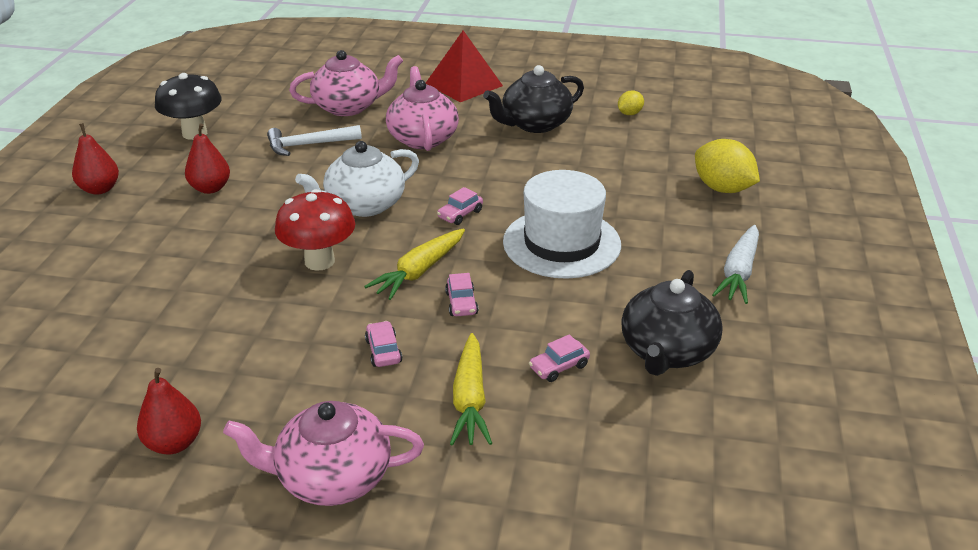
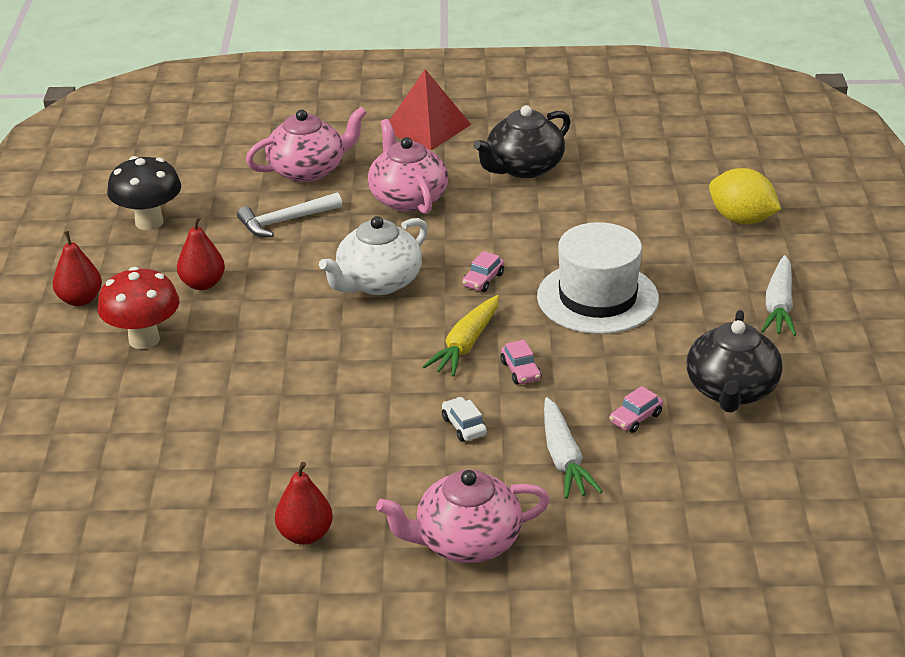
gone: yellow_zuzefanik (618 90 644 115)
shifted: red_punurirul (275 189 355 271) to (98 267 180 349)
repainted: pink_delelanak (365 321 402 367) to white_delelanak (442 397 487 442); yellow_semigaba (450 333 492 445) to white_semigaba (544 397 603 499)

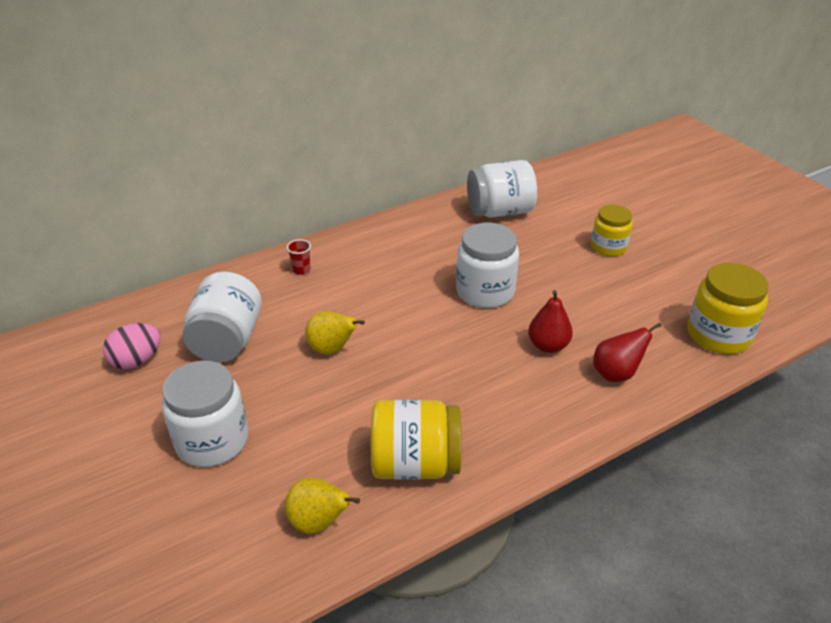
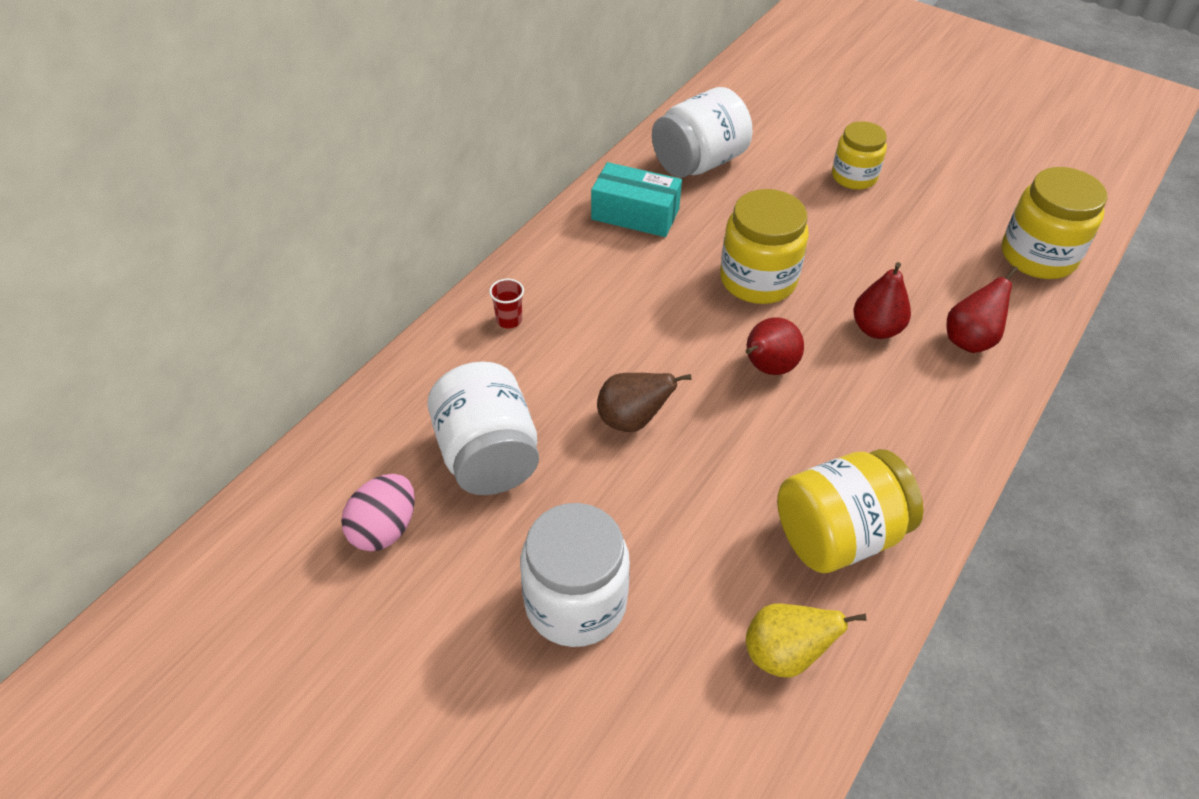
new: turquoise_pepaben (591 162 682 237); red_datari (746 317 804 375)
repainted: yellow_datari (305 311 365 355) to brown_datari (597 373 691 432); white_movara (456 223 519 308) to yellow_movara (720 189 809 304)

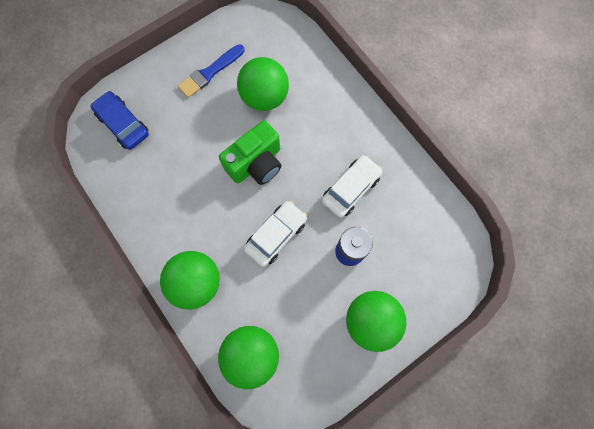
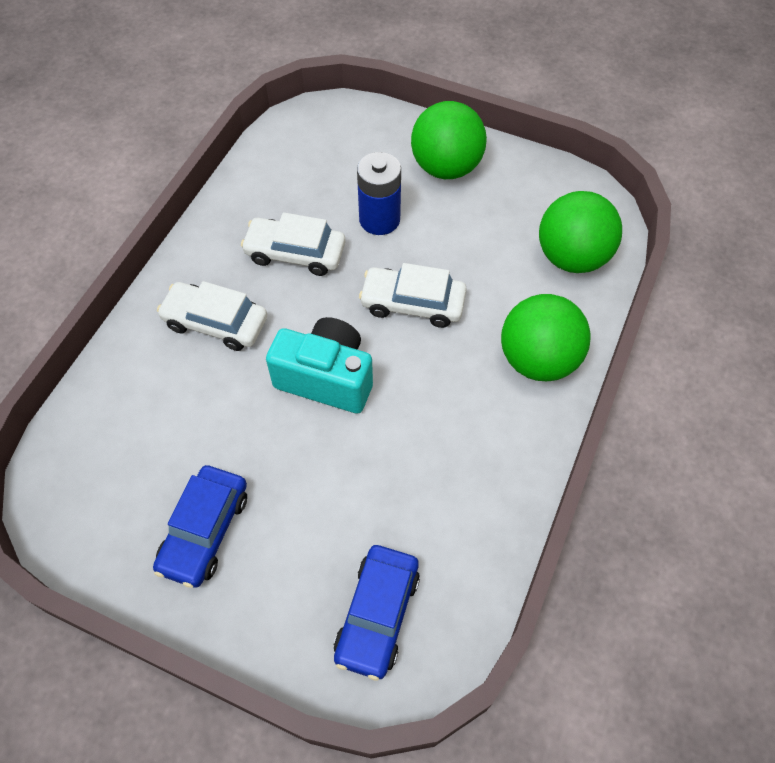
gone: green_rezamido (237 57 289 111)
new: white_delelanak (157 281 267 351)
swapped: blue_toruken (178 44 245 98) to blue_delelanak (153 465 247 588)
repainted: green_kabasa (219 120 282 185) to turquoise_kabasa (266 317 373 413)

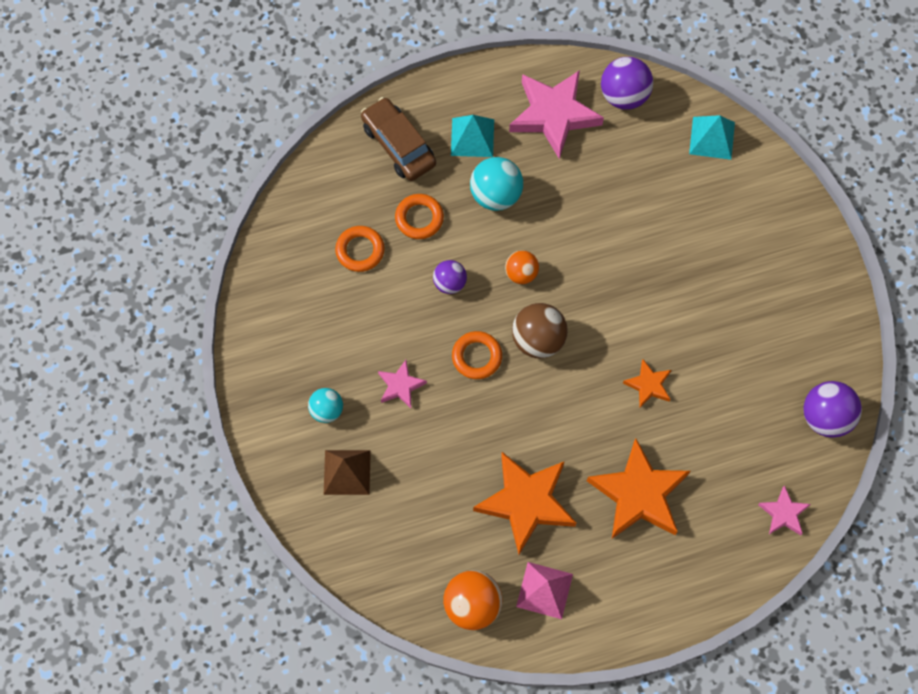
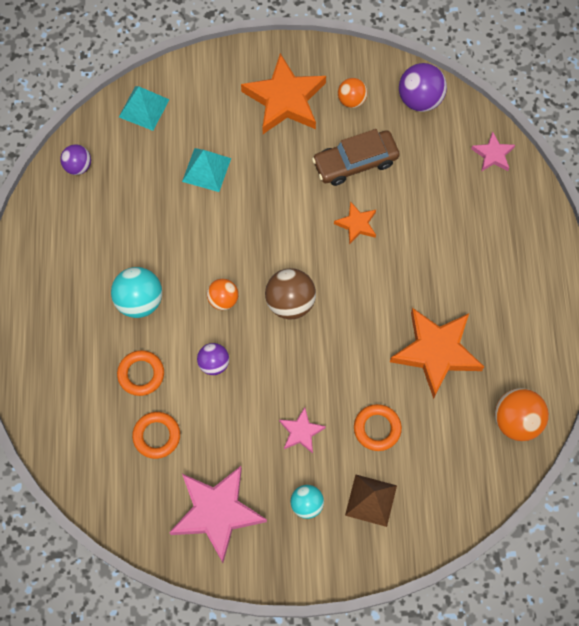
gone: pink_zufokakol (516 562 573 619)
new: orange_rezamido (338 78 367 108)
shifted: brown_delelanak (361 97 436 181) to (312 129 400 186); turquoise_zufokakol (451 115 494 157) to (182 148 231 192); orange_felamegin (452 331 502 379) to (354 404 402 451); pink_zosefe (509 70 604 159) to (169 466 267 563); orange_zosefe (587 438 690 538) to (241 53 326 134)
scaled: purple_rezamido (601 57 653 110) = (60 144 91 175) x0.63

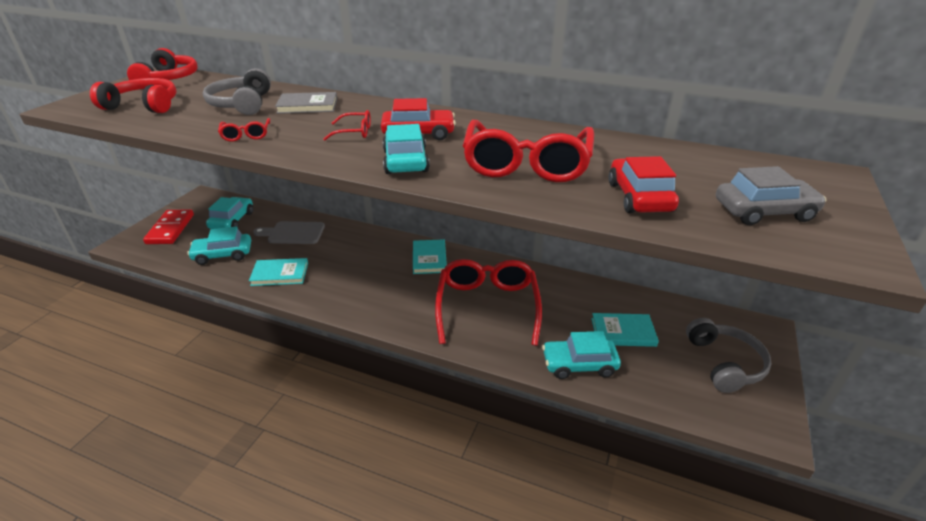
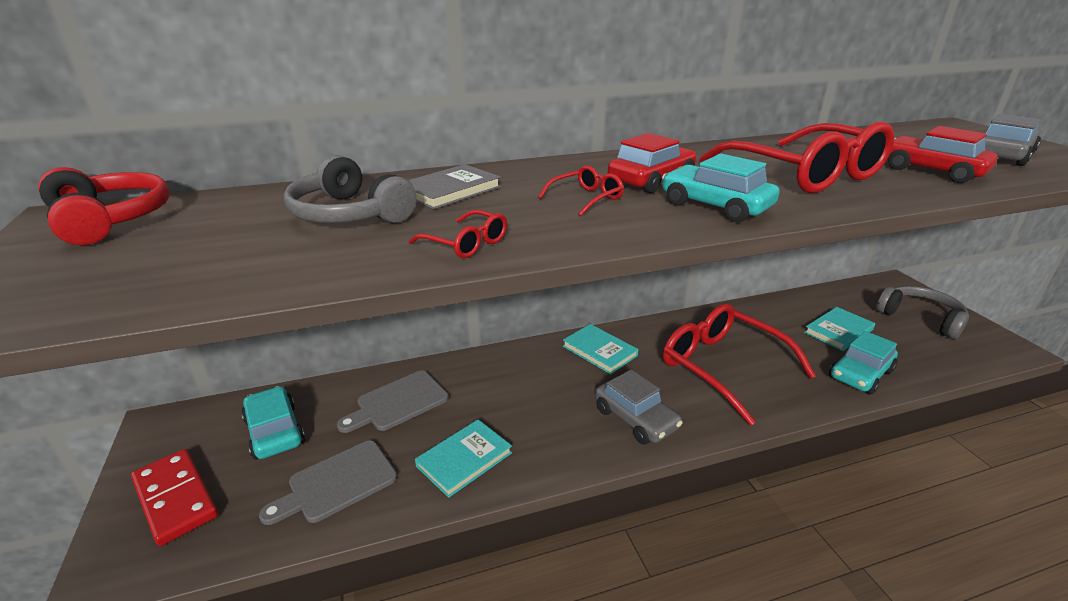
gone: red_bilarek (90 78 177 113)
new: grey_delelanak (595 370 683 445)
swapped: turquoise_delelanak (187 226 251 265) to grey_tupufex (259 441 397 525)

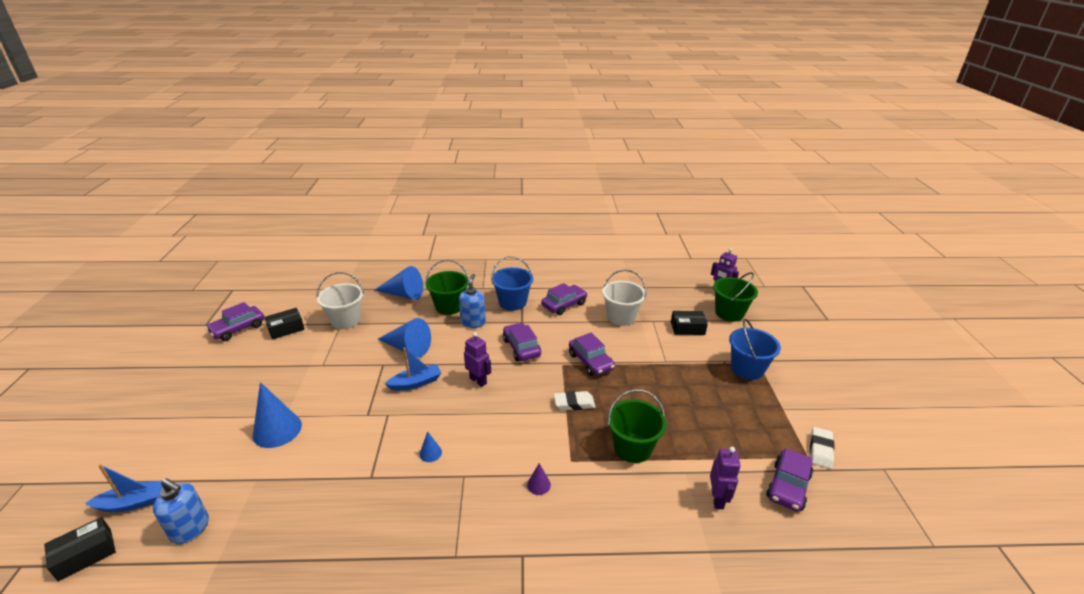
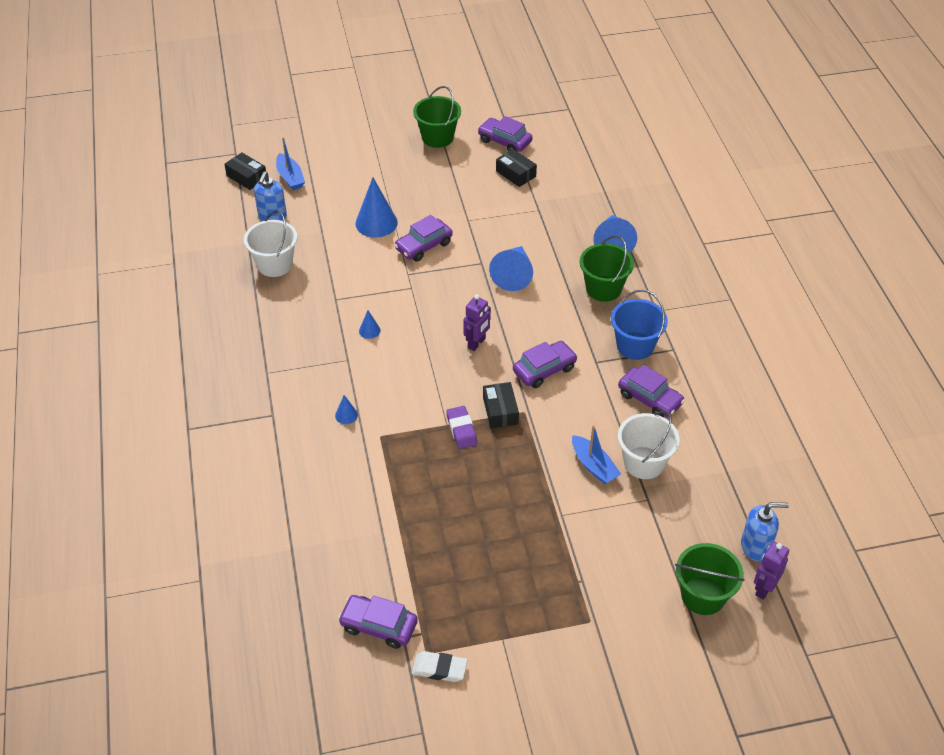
gone: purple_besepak (710 447 741 509); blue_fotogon (729 319 781 380)
shifted: white_fotogon (316 272 364 329) to (244 211 297 277); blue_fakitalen (385 347 441 391) to (572 425 621 484); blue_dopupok (459 274 486 328) to (741 502 789 561); purple_delelanak (569 333 615 376) to (394 215 453 262); green_fotogon (608 389 667 463) to (413 86 461 148); black_pepaben (671 311 708 335) to (483 382 519 428)
repainted: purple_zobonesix (527 463 551 495) to blue_zobonesix (335 395 358 424); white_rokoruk (554 391 595 410) to purple_rokoruk (446 406 477 449)

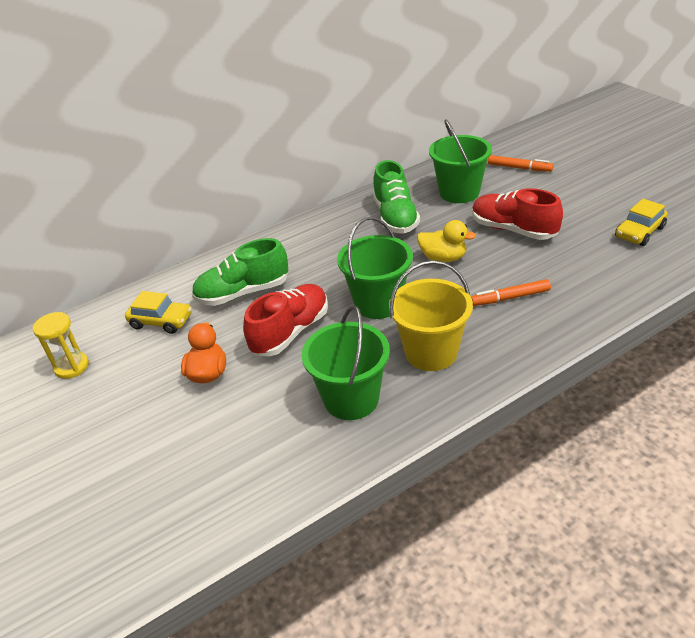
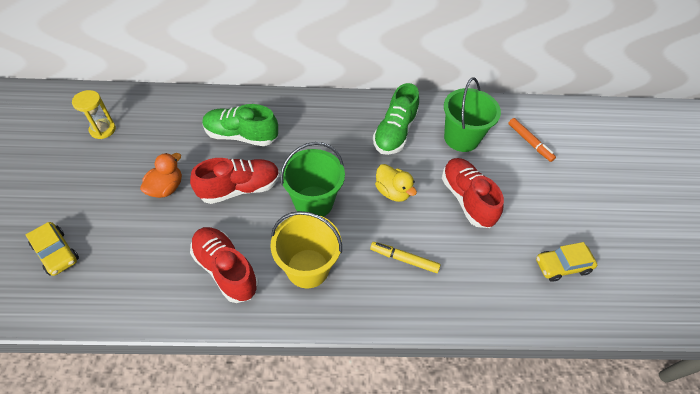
shifted: yellow_delelanak (125 291 192 334) to (26 222 79 276)
swapped: green_fotogon (301 306 390 420) to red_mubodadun (190 227 258 303)
repainted: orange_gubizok (471 279 551 306) to yellow_gubizok (370 242 440 273)

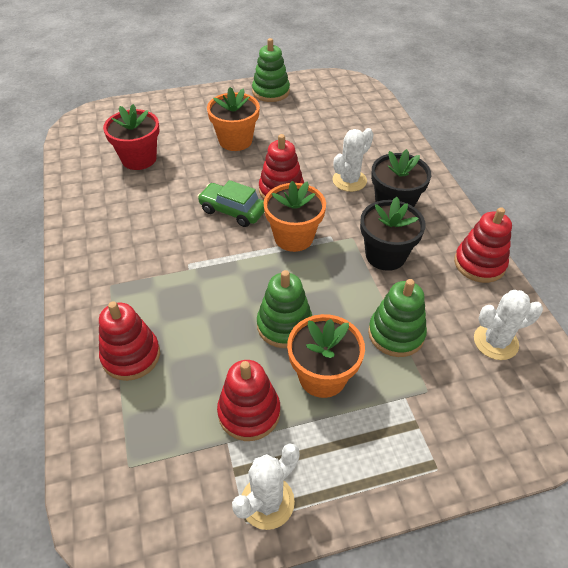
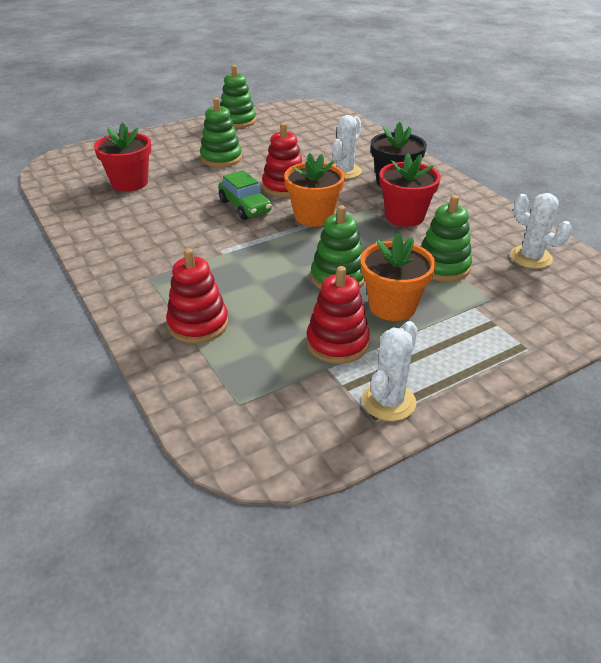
gone: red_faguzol (454 207 512 283)
swapped: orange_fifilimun (207 87 260 151) to green_faguzol (200 98 242 167)
repainted: black_fifilimun (360 197 425 271) to red_fifilimun (379 153 441 227)
rotated: green_delelanak (197 180 265 227) = (218 170 272 220) 135 degrees counterclockwise; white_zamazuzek (474 290 543 360) = (510 193 572 269) 75 degrees clockwise

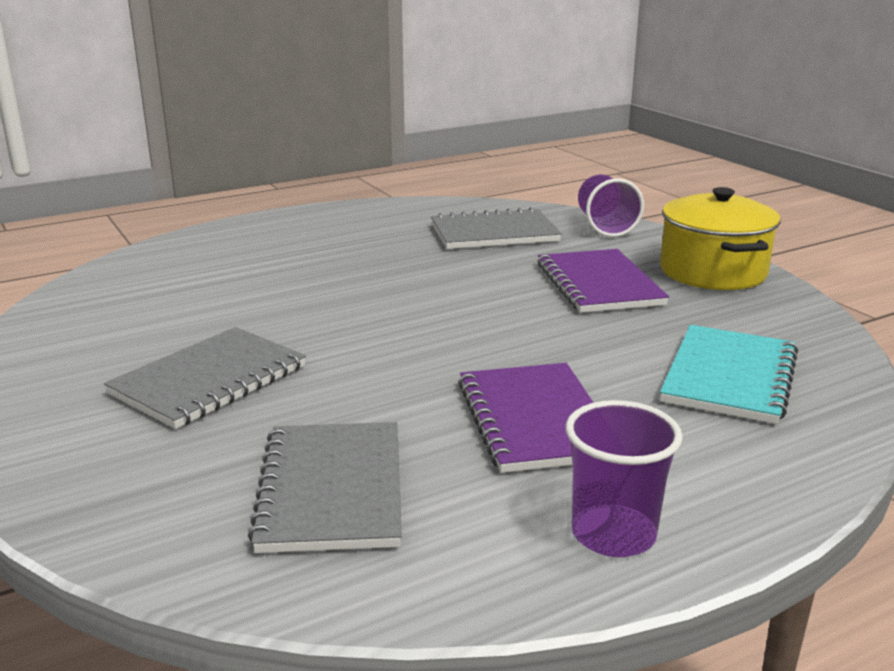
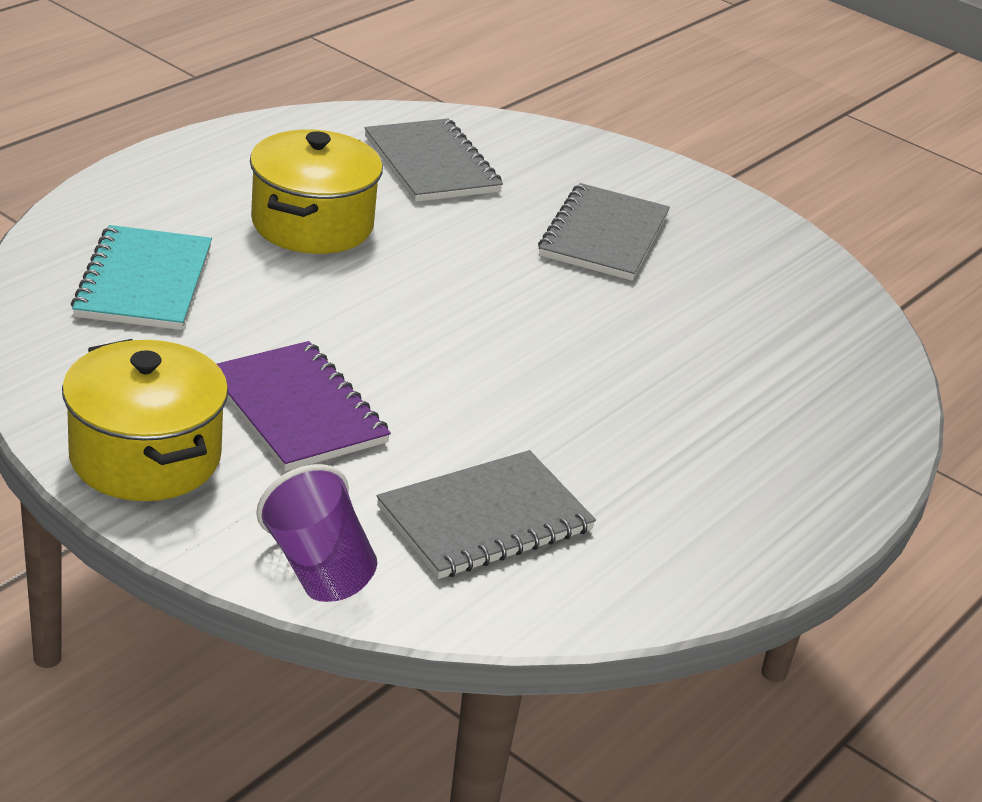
gone: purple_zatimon (566 400 683 557)
swapped: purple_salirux (458 363 594 473) to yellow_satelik (250 130 383 254)

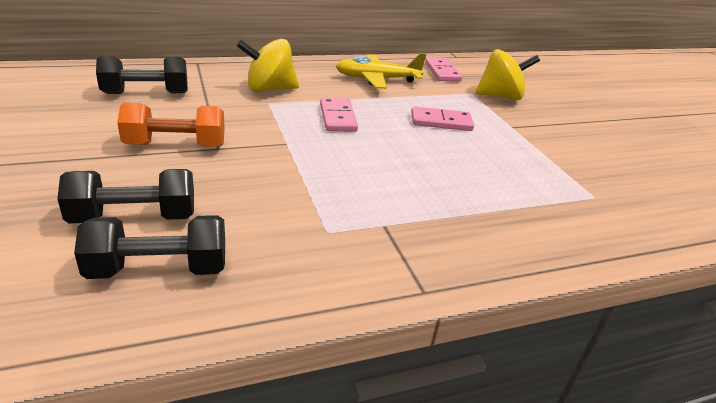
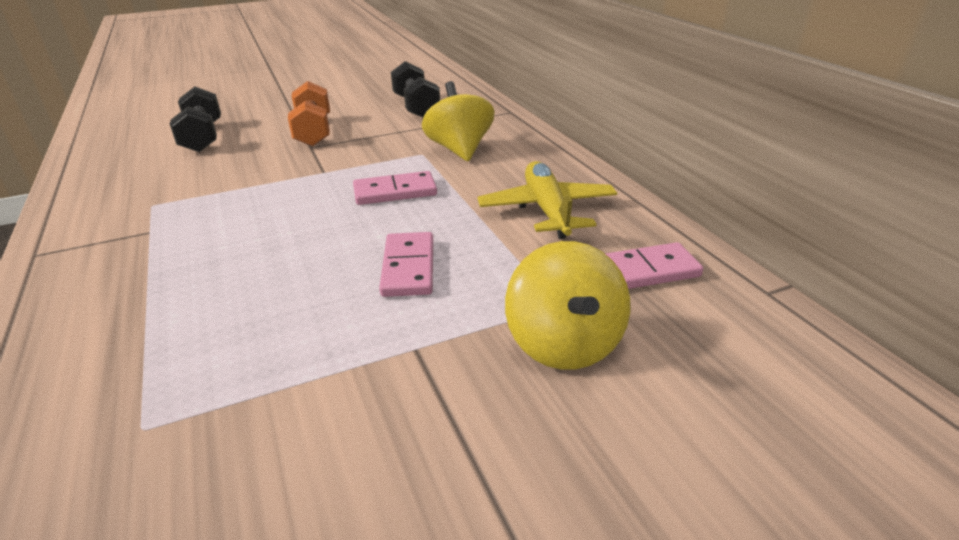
gone: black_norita (74 215 225 279)

